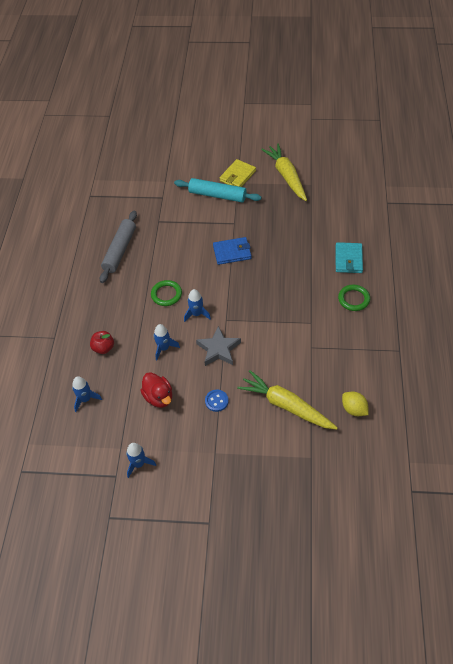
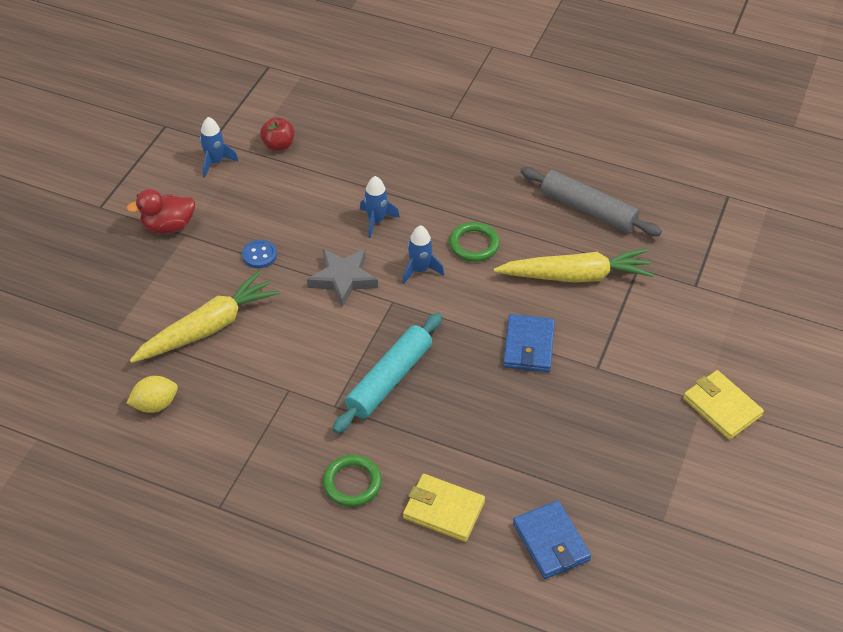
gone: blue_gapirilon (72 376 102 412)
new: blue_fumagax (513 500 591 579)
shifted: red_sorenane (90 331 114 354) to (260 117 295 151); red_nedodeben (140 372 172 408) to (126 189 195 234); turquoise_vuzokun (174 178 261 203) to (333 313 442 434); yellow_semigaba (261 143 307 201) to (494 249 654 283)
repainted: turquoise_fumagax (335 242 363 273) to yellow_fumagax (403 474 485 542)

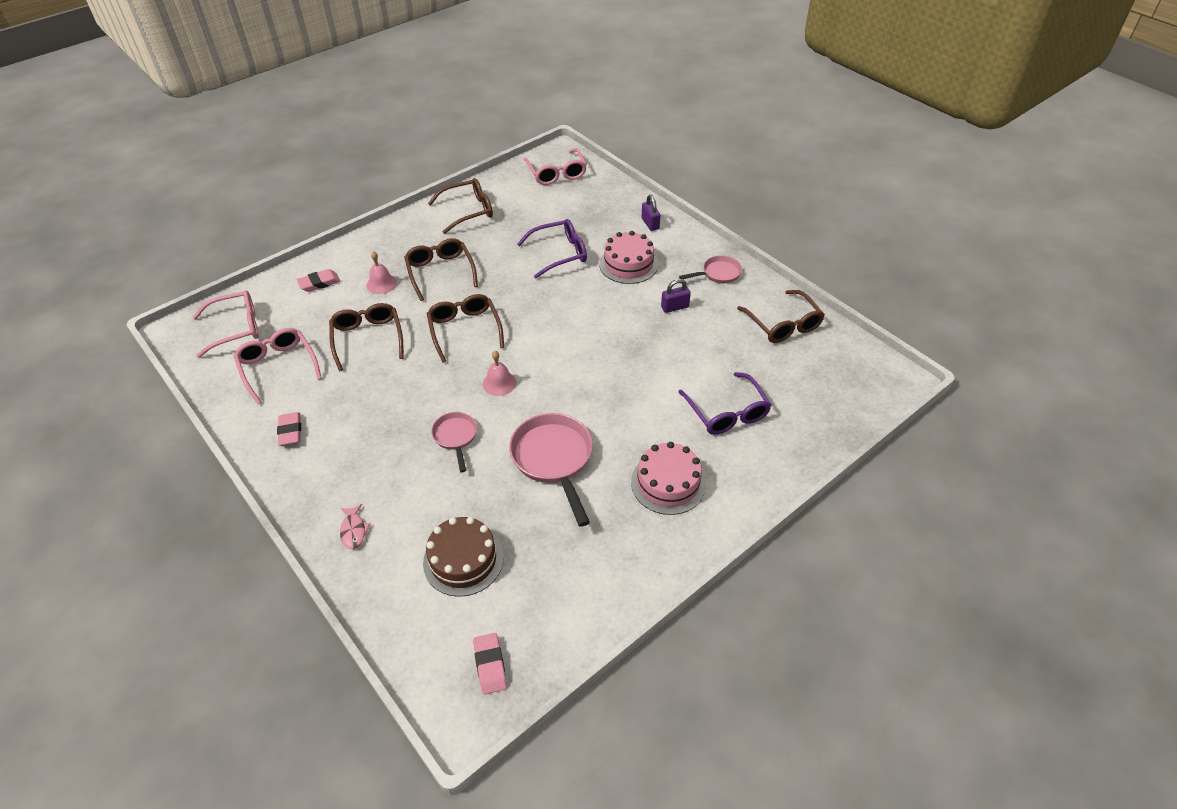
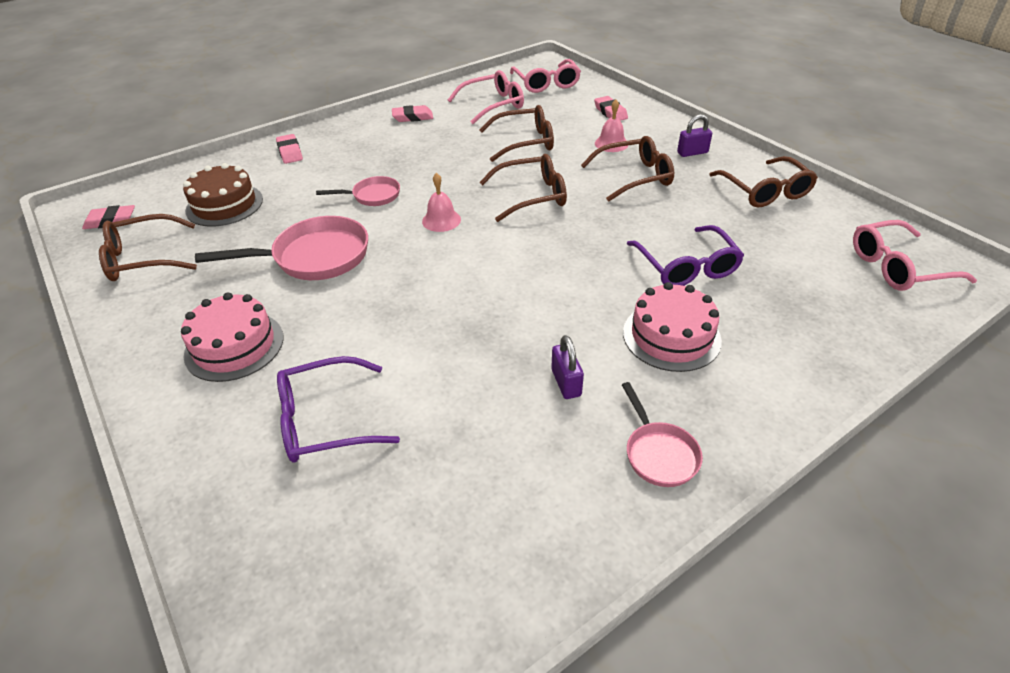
shifted: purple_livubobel (642 195 660 231) to (677 114 712 157); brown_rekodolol (737 290 825 343) to (99 214 197 281)
swapped: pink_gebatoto (340 504 370 549) to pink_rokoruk (276 134 303 164)

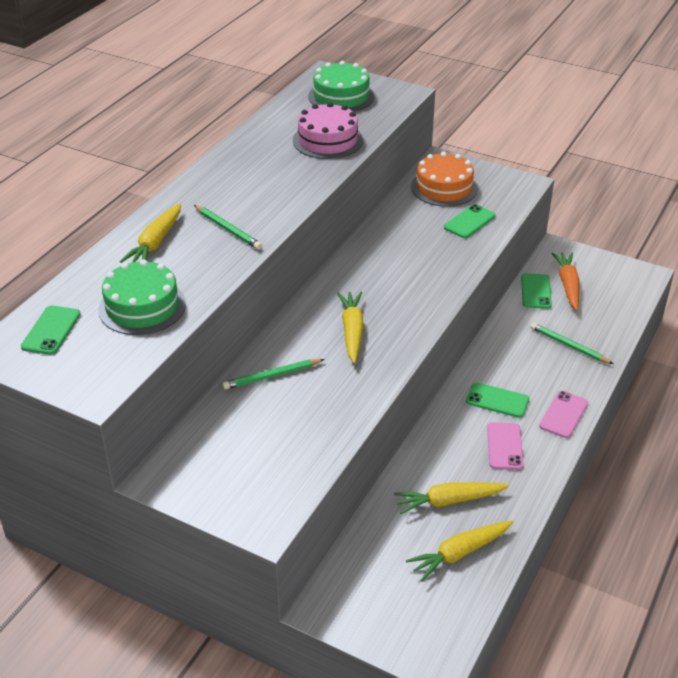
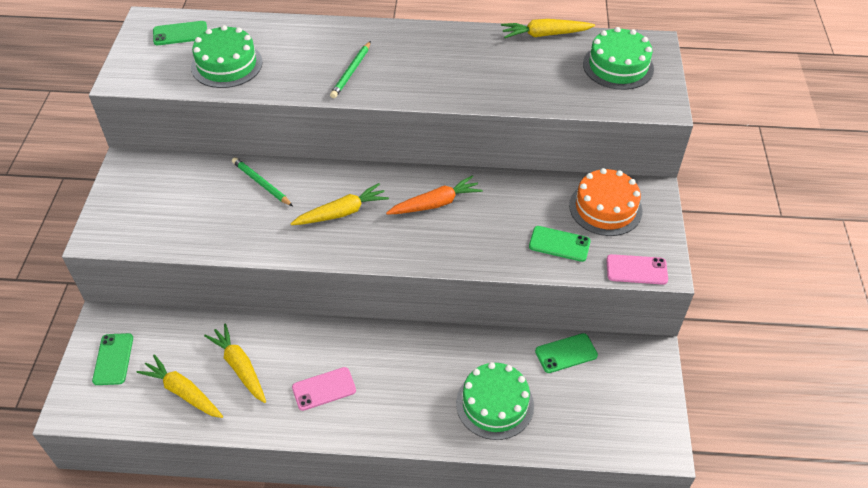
gone: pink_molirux (293 102 363 159)
shifted: yellow_semigaba (120 203 181 263) to (501 19 595 38); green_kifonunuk (466 382 529 418) to (92 333 133 385); pink_kifonunuk (539 391 588 438) to (606 254 668 285); orange_semigaba (551 253 579 311) to (386 175 483 215)
swapped: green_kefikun (530 323 613 364) to green_molirux (456 362 534 440)

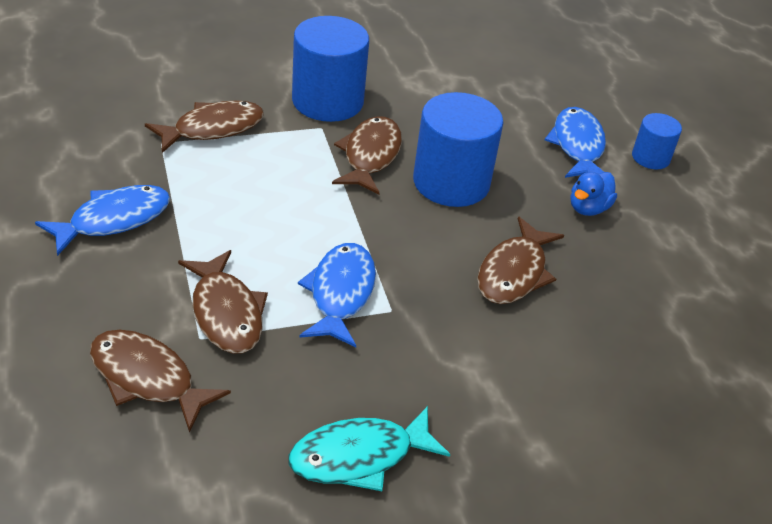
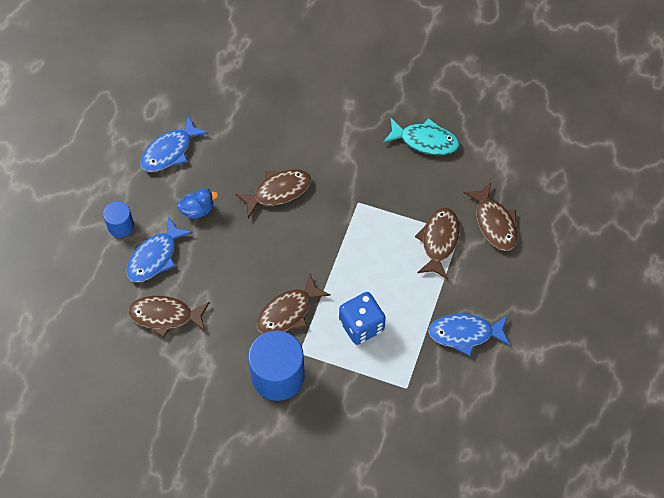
gone: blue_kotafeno (413 92 503 207)
new: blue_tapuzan (339 292 386 345)
shifted: brown_gebatoto (145 100 264 153) to (128 296 210 338); blue_gebatoto (298 243 376 348) to (140 115 209 172)

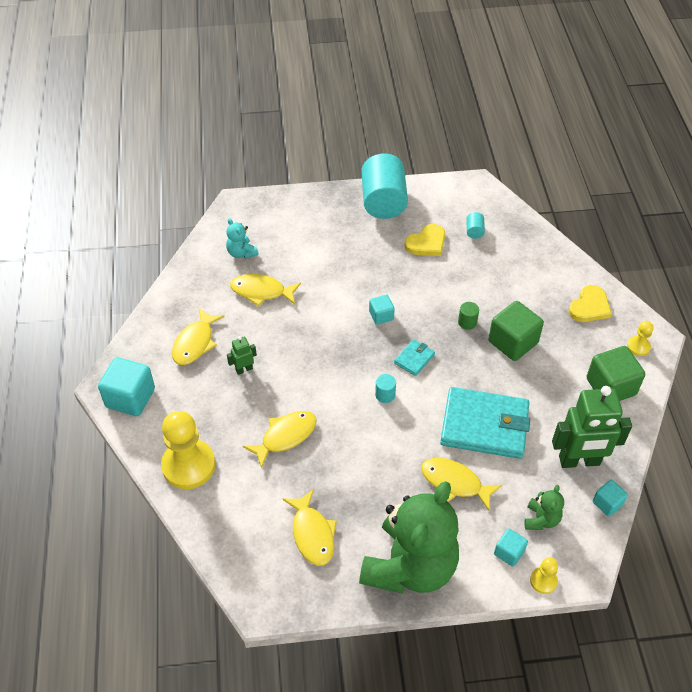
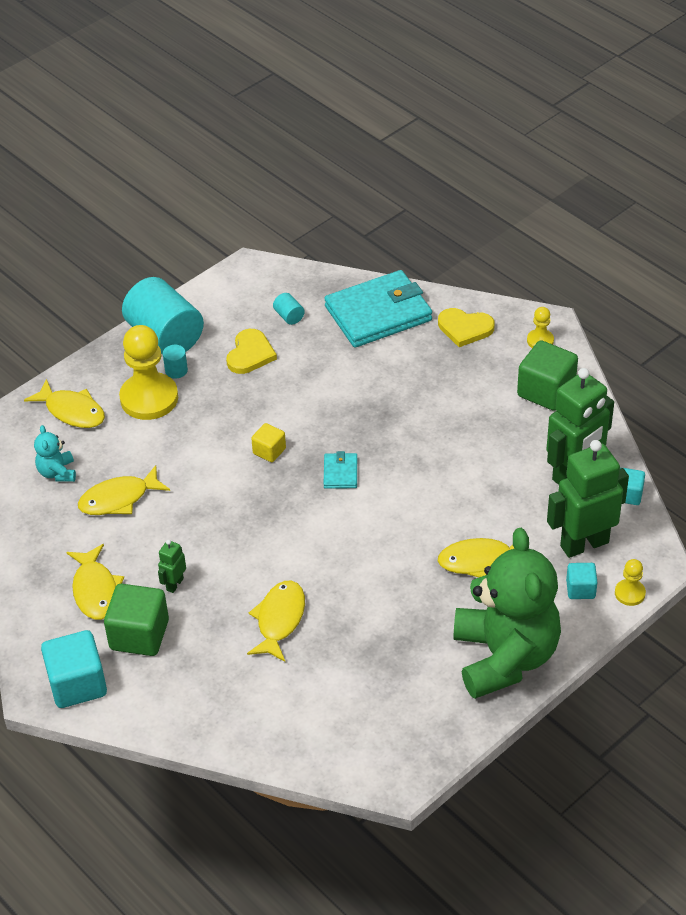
gone: green_kotafeno (458 302 479 330)
shifted: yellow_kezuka (161 411 215 489) to (119 325 178 420); yellow_gebatoto (282 489 337 566) to (24 379 105 428); turquoise_kotafeno (375 374 396 403) to (163 345 188 378); turquoise_fumagax (440 387 530 459) to (324 270 432 348); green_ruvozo (488 301 544 361) to (104 584 169 656)
swapped: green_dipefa (524 485 564 530) to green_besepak (547 440 629 558)
repainted: turquoise_ruvozo (369 295 395 325) to yellow_ruvozo (251 423 286 462)
rotated: turquoise_dipefa (226 218 259 259) = (34 425 76 482) 60 degrees clockwise; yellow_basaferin (569 285 612 322) = (438 308 495 347) 105 degrees clockwise

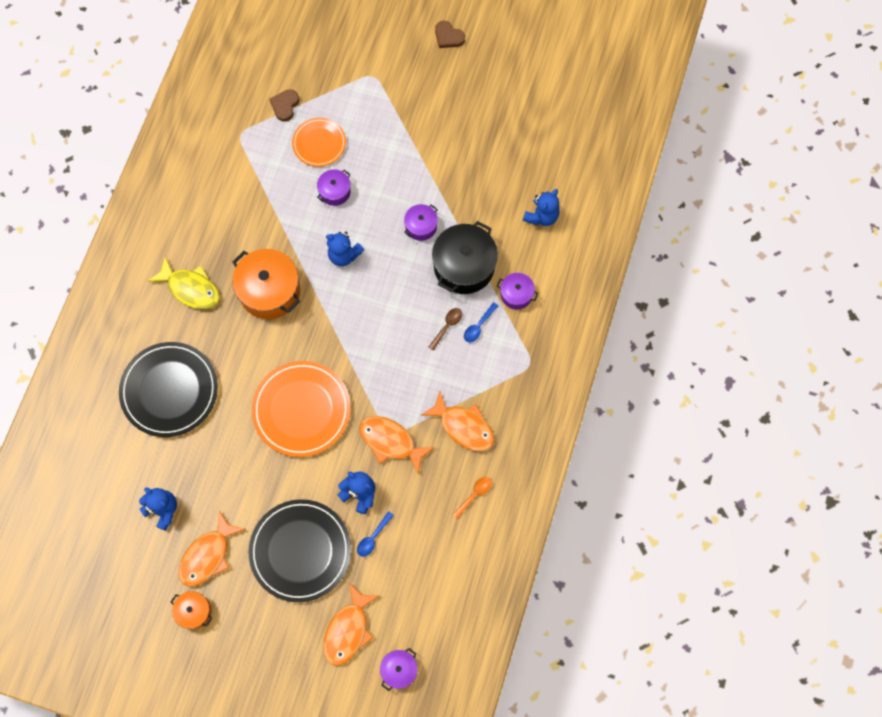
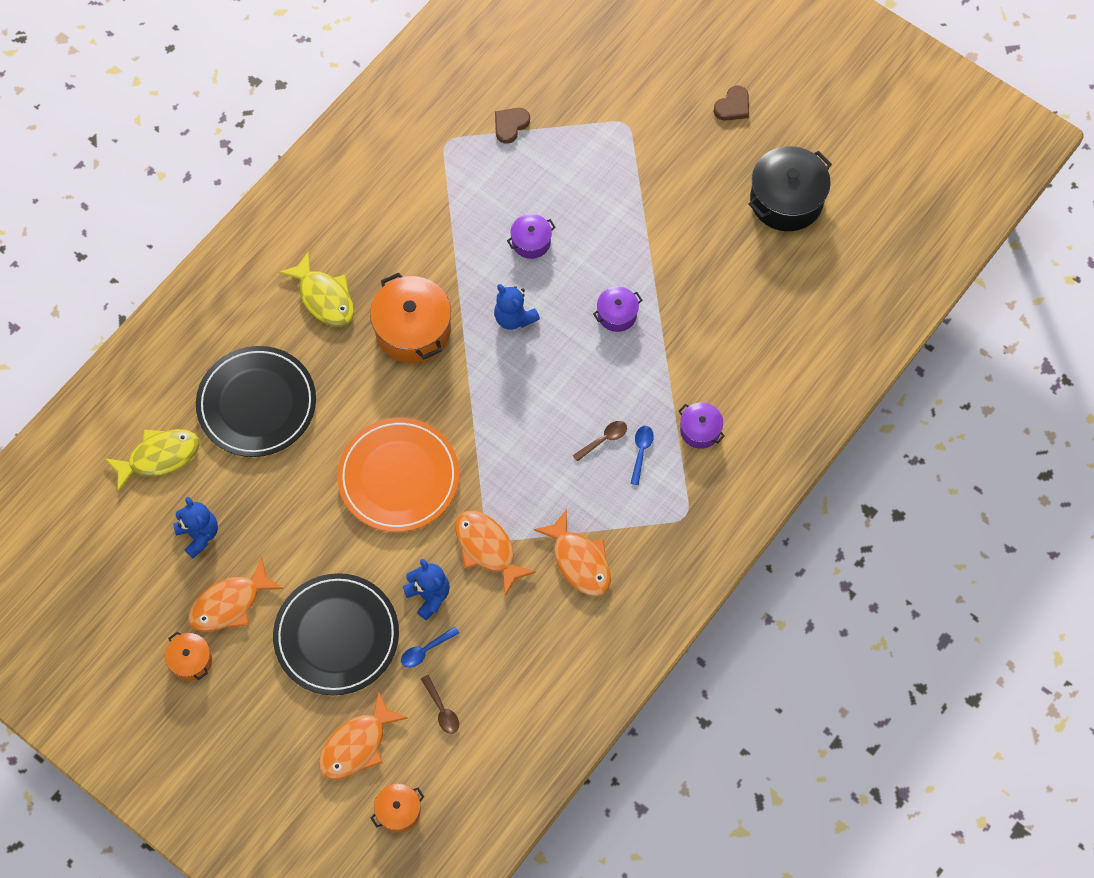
gone: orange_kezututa (292 118 346 167); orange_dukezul (452 477 492 519); blue_dipefa (523 189 560 226)
new: yellow_gebatoto (104 429 200 492); brown_dukezul (421 675 459 734)
shifted: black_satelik (432 221 498 294) to (748 146 832 231)
repainted: purple_satelik (380 648 418 691) to orange_satelik (371 784 424 833)
rotated: brown_basaferin (435 21 465 48) = (714 86 749 121) 105 degrees counterclockwise; blue_dukezul (464 302 498 342) = (630 426 654 485) 135 degrees clockwise

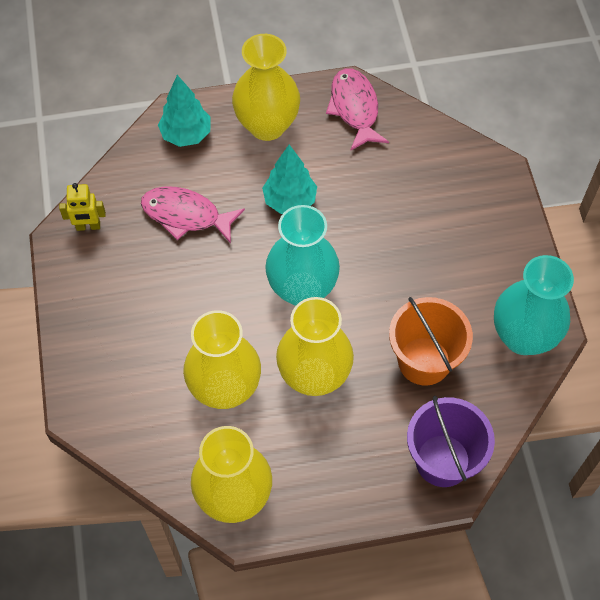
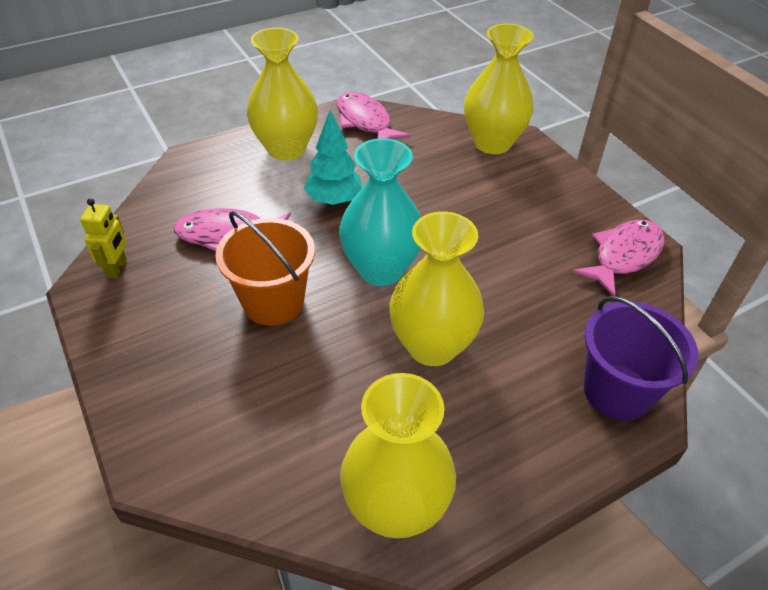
gone: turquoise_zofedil (158 75 210 147)
shifted: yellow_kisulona (183 310 261 409) to (464 23 534 154); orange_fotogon (389 297 473 386) to (215 211 315 326)
swapped: turquoise_kisulona (494 255 574 355) to pink_gebatoto (572 220 665 296)
rotated: yellow_besepak (59 183 106 231) = (80 198 127 279) 60 degrees counterclockwise

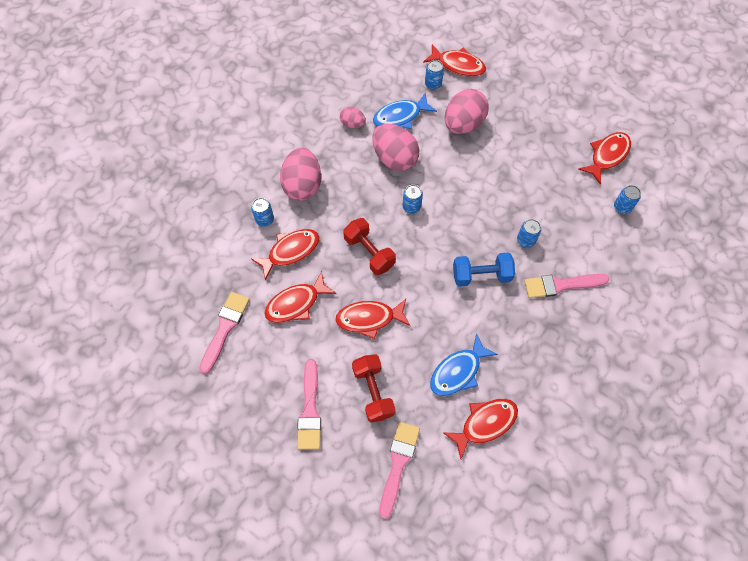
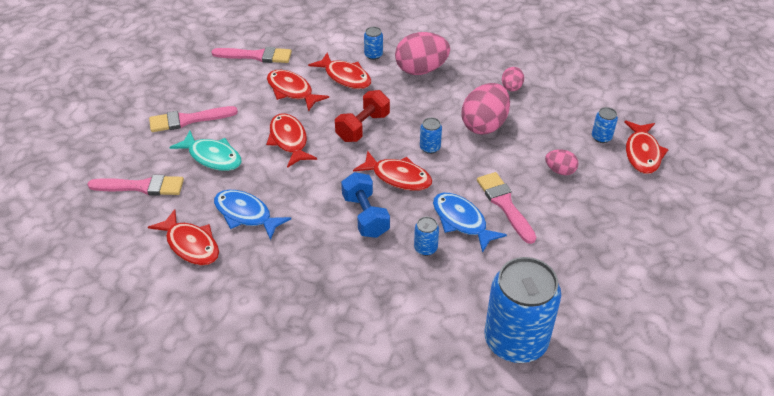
shifted: blue_gebatoto (373 93 437 129) to (433 193 507 253); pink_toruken (524 274 609 298) to (477 172 536 244); red_gebatoto (578 132 631 184) to (353 151 432 191)
swapped: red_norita (352 354 395 423) to turquoise_gebatoto (169 130 242 171)
scaled: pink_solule (445 89 489 134) = (545 149 579 175) x0.53; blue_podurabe (614 185 641 214) = (485 257 561 363) x2.46

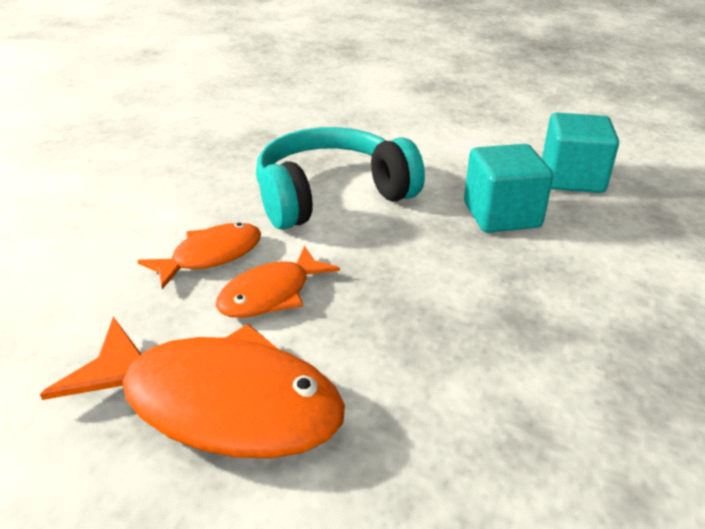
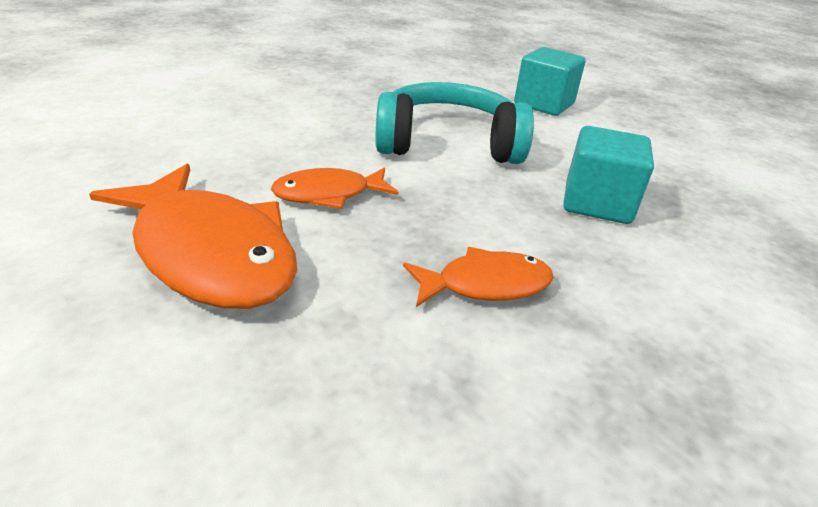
shifted: orange_gebatoto (137 222 261 289) to (403 247 554 307); turquoise_ruvozo (542 113 619 193) to (514 47 586 116)

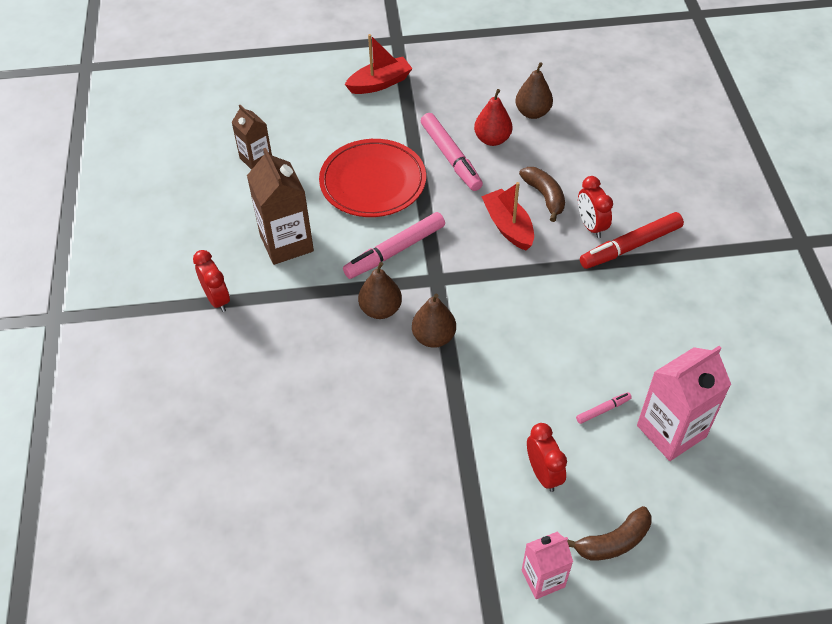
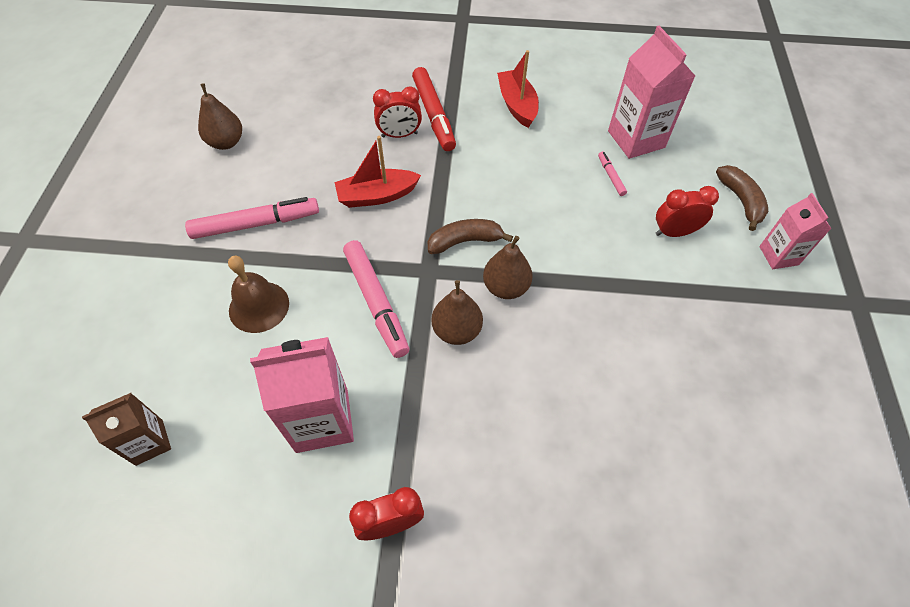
gone: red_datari (474 89 512 146)
shifted: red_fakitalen (345 34 413 94) to (497 50 539 128); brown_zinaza (519 167 565 222) to (427 219 513 254)
swapped: red_kezututa (319 139 426 217) to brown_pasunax (228 256 289 333)
repainted: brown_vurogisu (247 148 314 265) to pink_vurogisu (250 337 354 453)

